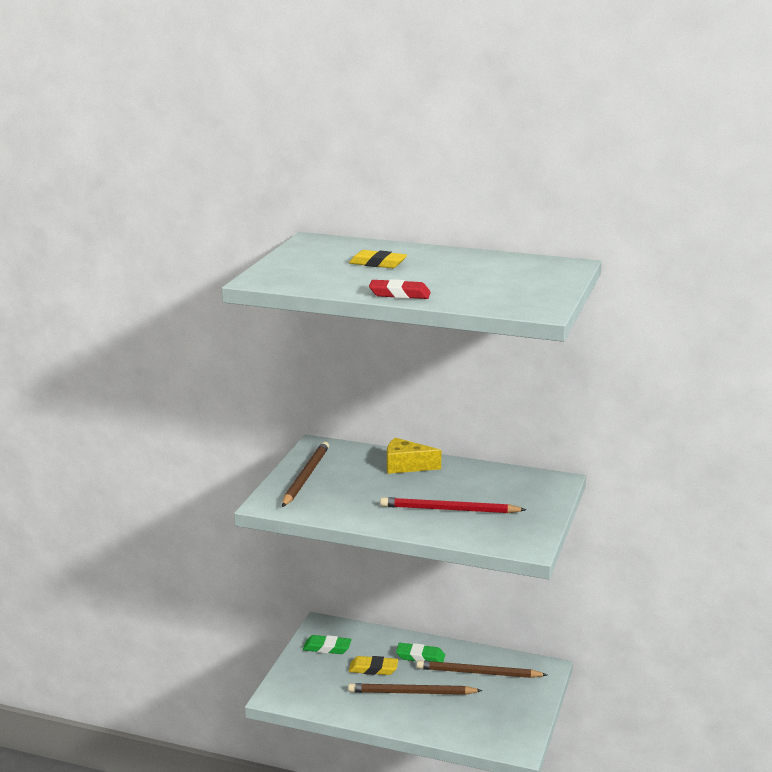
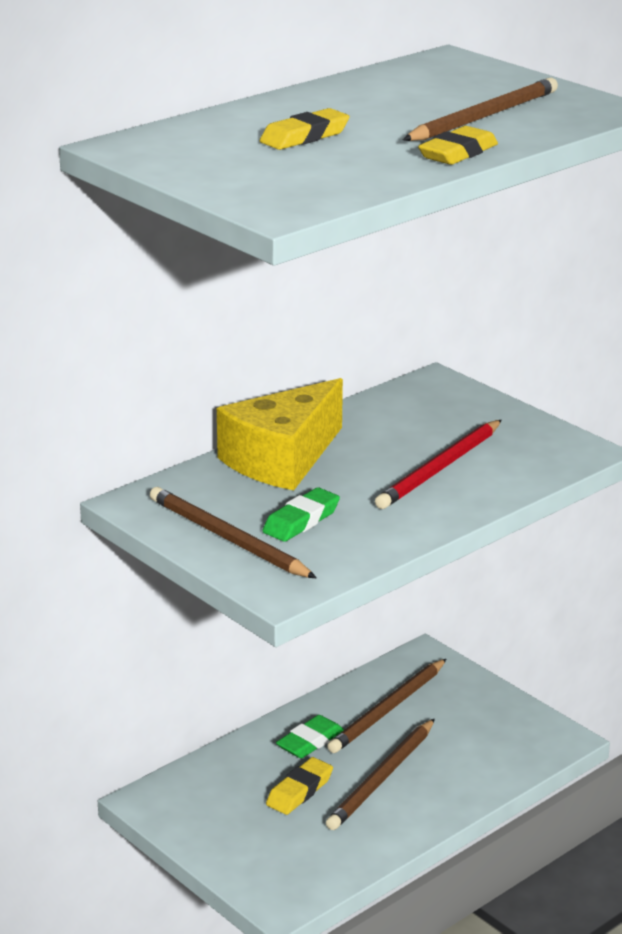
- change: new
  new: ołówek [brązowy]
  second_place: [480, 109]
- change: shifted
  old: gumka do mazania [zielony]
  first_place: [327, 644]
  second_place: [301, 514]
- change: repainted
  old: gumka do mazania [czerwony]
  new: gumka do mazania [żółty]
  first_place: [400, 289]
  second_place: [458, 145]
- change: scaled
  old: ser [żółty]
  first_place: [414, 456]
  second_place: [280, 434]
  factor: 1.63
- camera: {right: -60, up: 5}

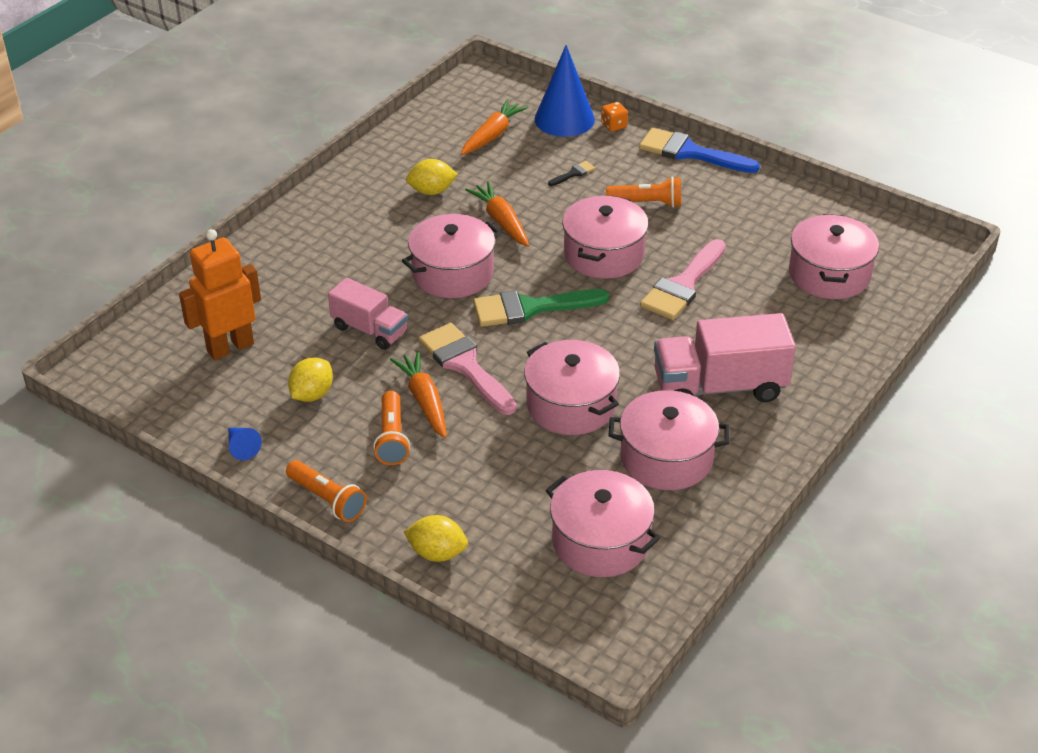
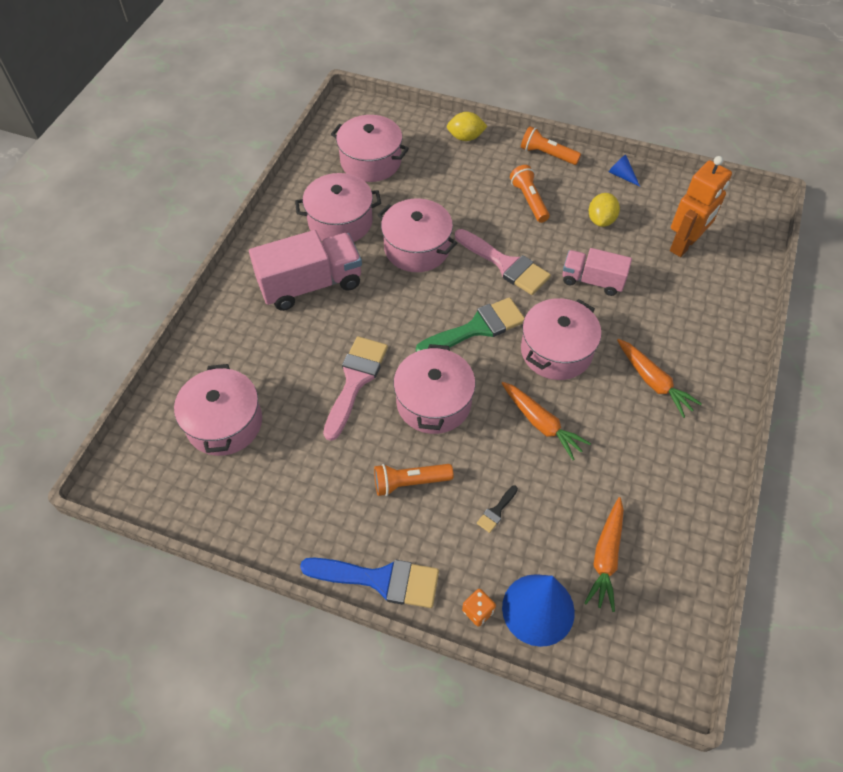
- change: gone
  old: cytryna [żółty]
  first_place: [432, 177]
- change: shifted
  old: marchewka [pomarańczowy]
  first_place: [418, 394]
  second_place: [659, 378]
- camera: {right: 165, up: 15}

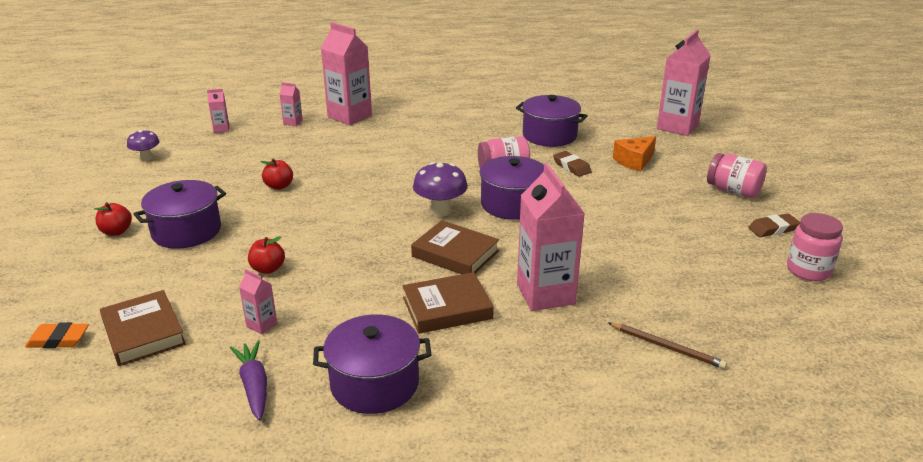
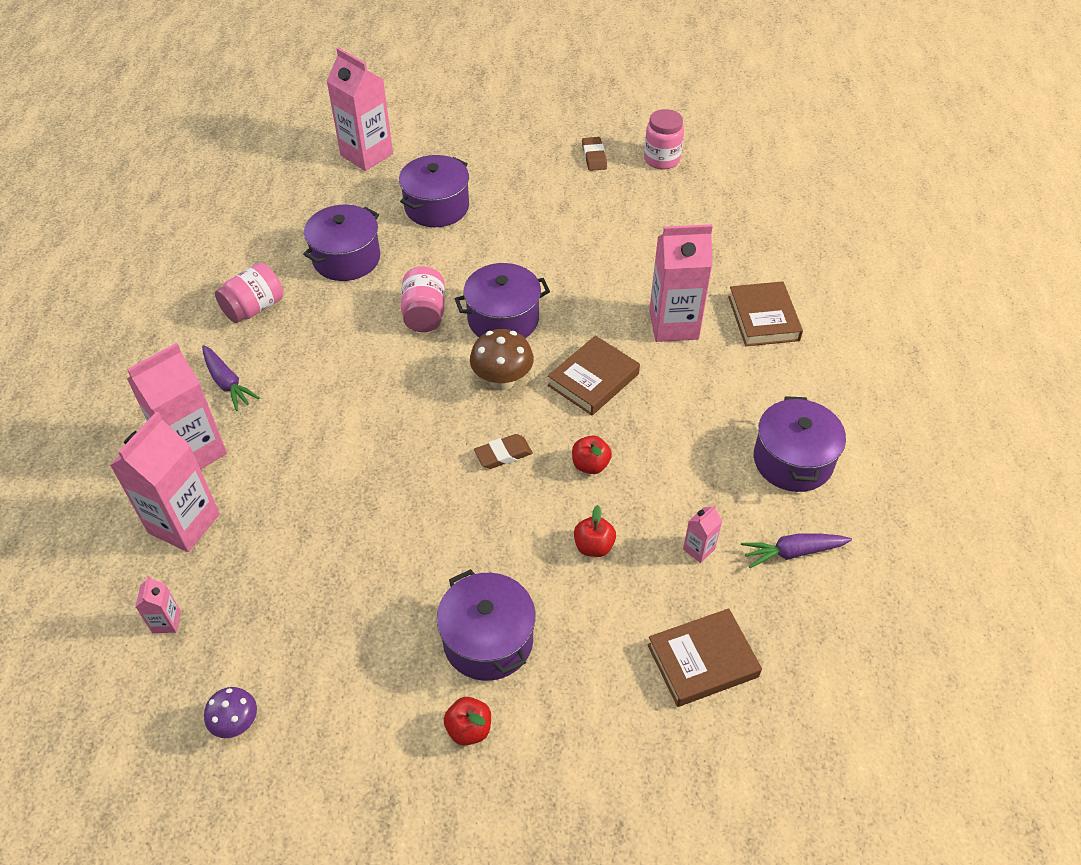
- change: gone
  old: gumka do mazania [pomarańczowy]
  first_place: [57, 335]
- change: gone
  old: ołówek [brązowy]
  first_place: [667, 345]
- change: new
  new: marchewka [fioletowy]
  second_place: [231, 378]
- change: shifted
  old: jabłko [czerwony]
  first_place: [276, 174]
  second_place: [592, 454]
- change: shifted
  old: książka [brązowy]
  first_place: [448, 303]
  second_place: [765, 313]
- change: shifted
  old: gumka do mazania [brązowy]
  first_place: [572, 164]
  second_place: [503, 451]
- change: shifted
  old: słoik [różowy]
  first_place: [737, 175]
  second_place: [249, 293]
- change: swapped
  old: ser [pomarańczowy]
  new: garnek [fioletowy]
  first_place: [634, 154]
  second_place: [434, 191]
- change: repainted
  old: grzyb [fioletowy]
  new: grzyb [brązowy]
  first_place: [440, 189]
  second_place: [502, 360]
- change: scaled
  old: karton mleka [różowy]
  first_place: [291, 104]
  second_place: [165, 482]
  factor: 2.25
- camera: {right: -80, up: 20}

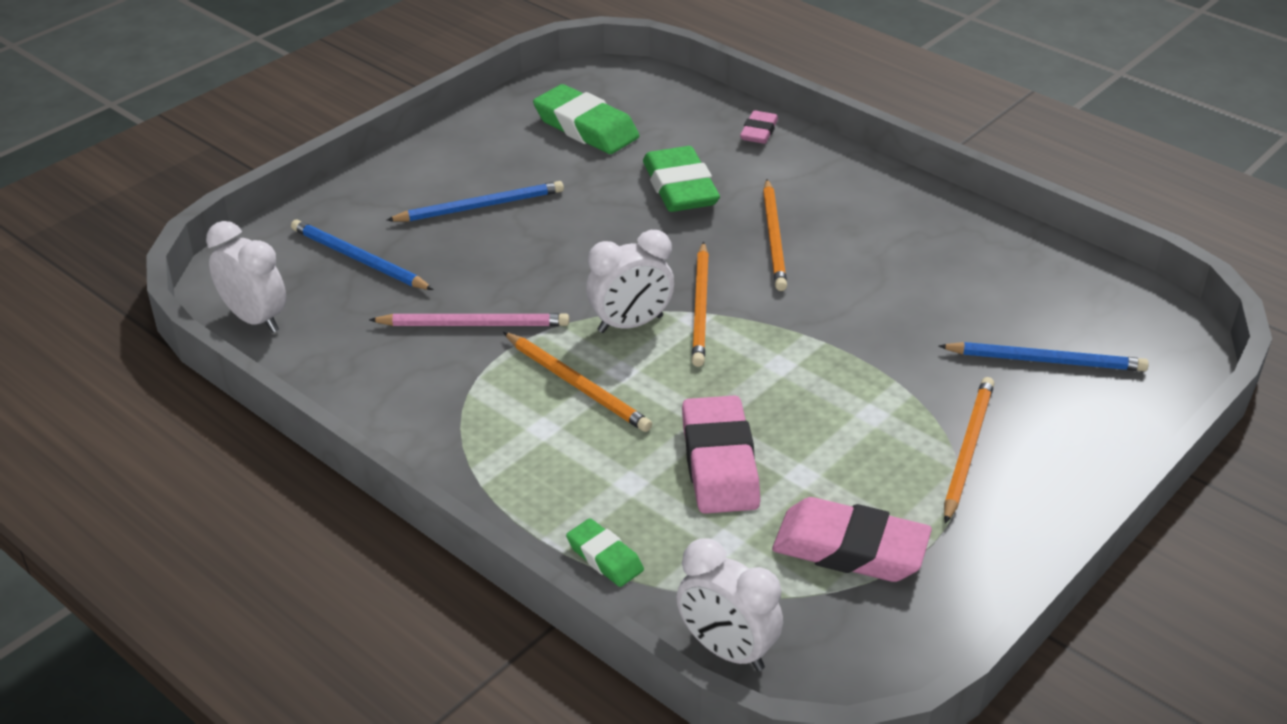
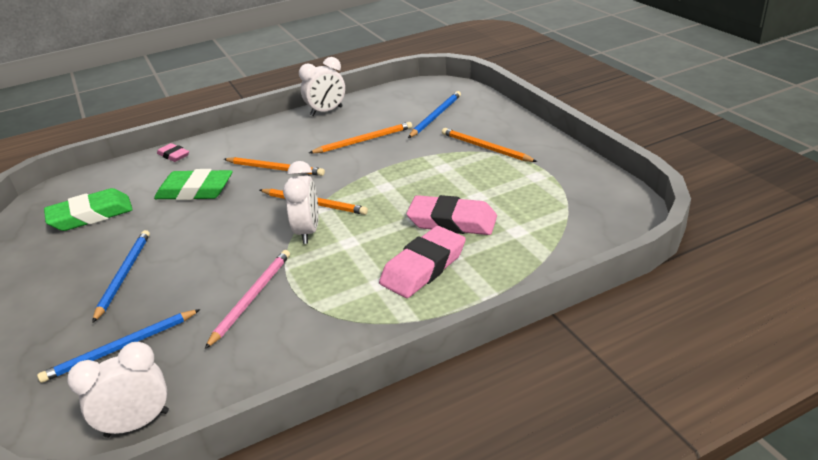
- change: gone
  old: gumka do mazania [zielony]
  first_place: [605, 552]
- change: shifted
  old: ołówek [pomarańczowy]
  first_place: [577, 382]
  second_place: [360, 137]
- change: shifted
  old: budzik [biały]
  first_place: [730, 604]
  second_place: [322, 86]
- change: shifted
  old: gumka do mazania [różowy]
  first_place: [852, 539]
  second_place: [422, 262]
- camera: {right: -65, up: -5}

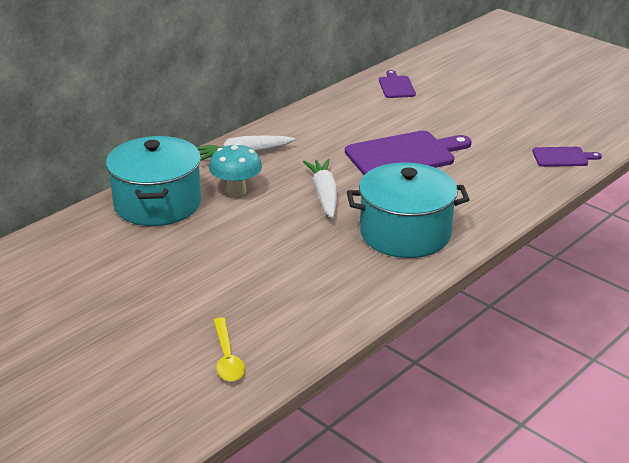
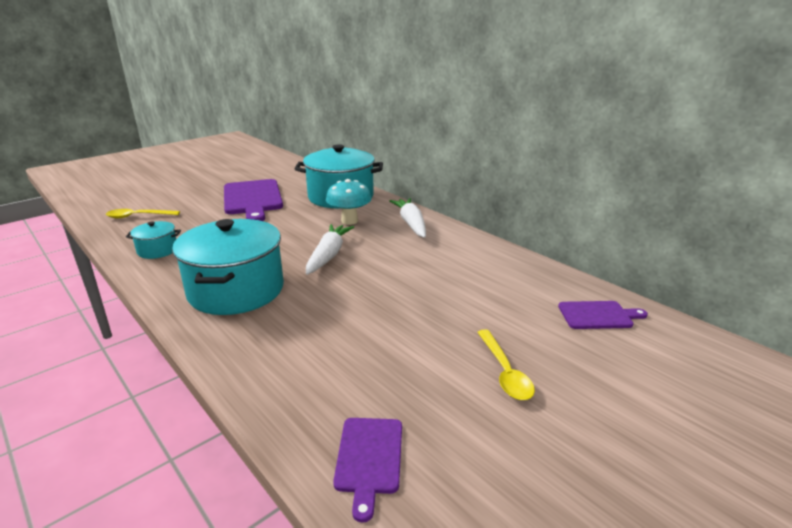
- change: new
  new: garnek [turkusowy]
  second_place: [153, 240]
- change: new
  new: łyżka [żółty]
  second_place: [506, 364]
- change: shifted
  old: deska do krojenia [fioletowy]
  first_place: [408, 153]
  second_place: [253, 200]
- change: rotated
  old: marchewka [biały]
  first_place: [320, 188]
  second_place: [330, 249]
  degrees: -75
- camera: {right: 95, up: -5}

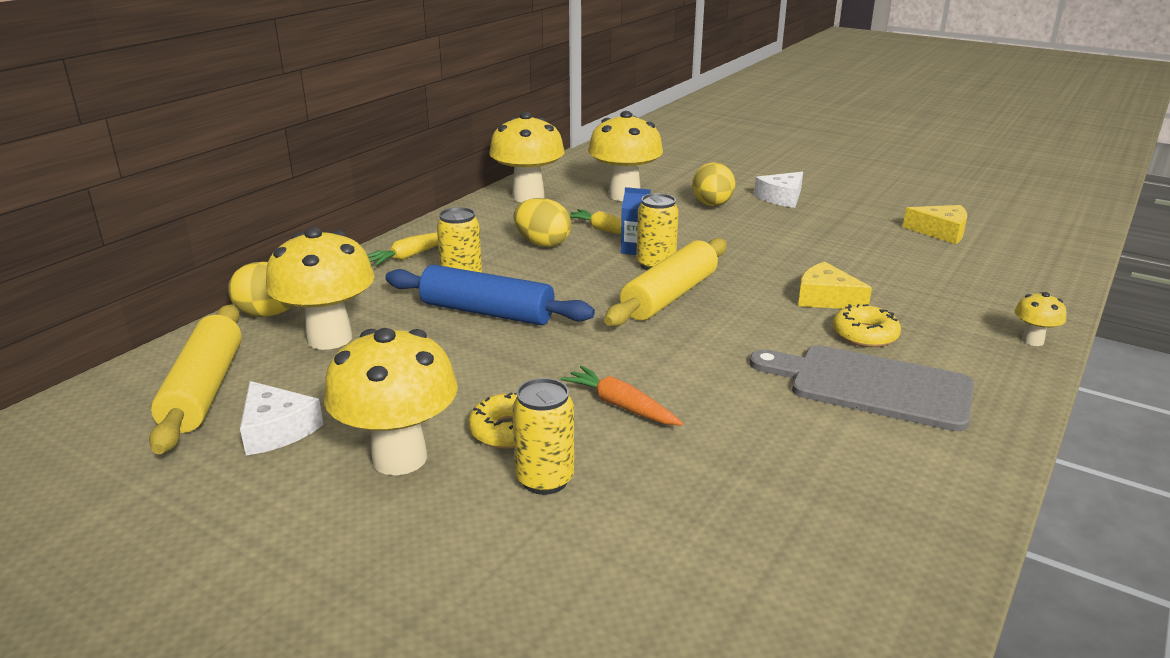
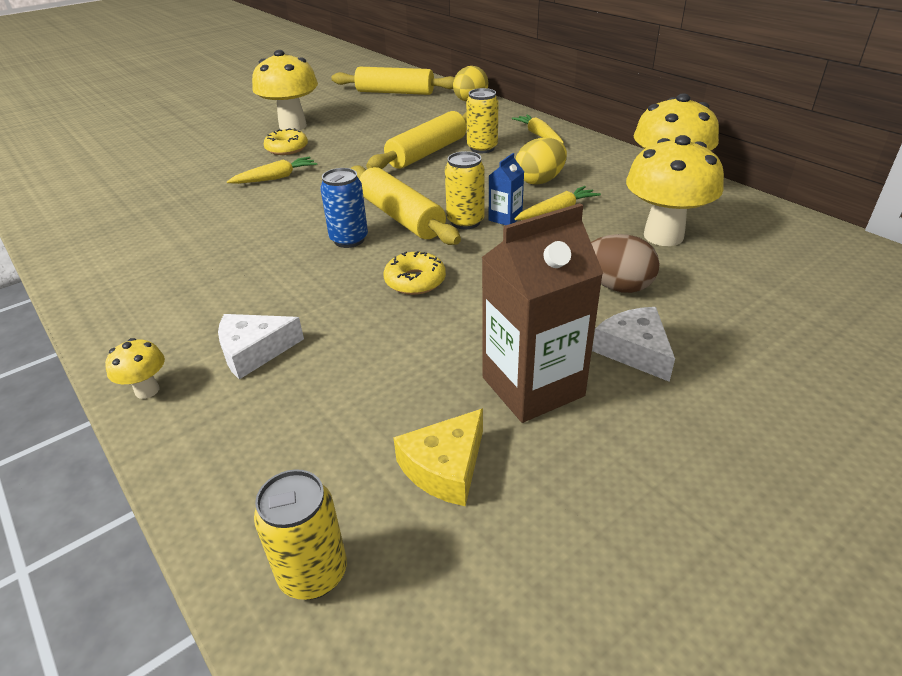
- change: gone
  old: grzyb [żółty]
  first_place: [320, 288]
- change: gone
  old: deska do krojenia [szary]
  first_place: [862, 388]
- change: gone
  old: ser [żółty]
  first_place: [835, 285]
- change: new
  new: puszka [niebieski]
  second_place: [344, 208]
- change: new
  new: karton mleka [brązowy]
  second_place: [542, 313]
- change: shifted
  old: ser [biały]
  first_place: [282, 418]
  second_place: [261, 346]
- change: shifted
  old: puszka [żółty]
  first_place: [543, 436]
  second_place: [300, 534]
- change: shifted
  old: donut [żółty]
  first_place: [867, 325]
  second_place: [414, 273]
- change: repainted
  old: wałek do ciasta [niebieski]
  new: wałek do ciasta [żółty]
  first_place: [490, 295]
  second_place: [416, 140]
- change: repainted
  old: marchewka [pomarańczowy]
  new: marchewka [żółty]
  first_place: [622, 395]
  second_place: [272, 170]
- change: repainted
  old: jajko [żółty]
  new: jajko [brązowy]
  first_place: [714, 184]
  second_place: [625, 263]
- camera: {right: 110, up: 10}

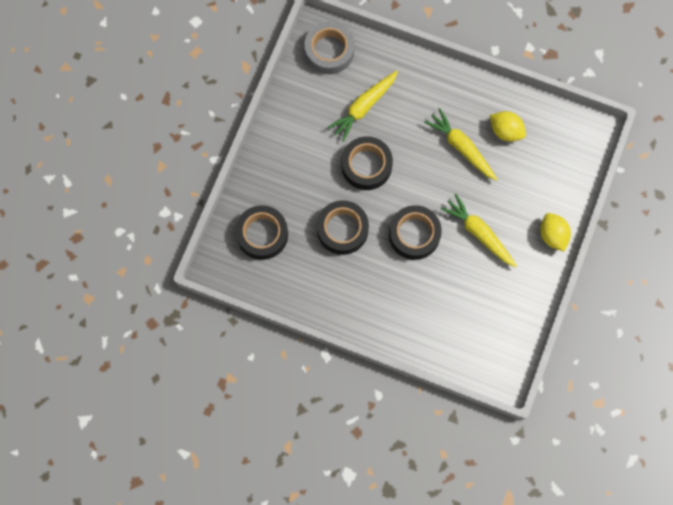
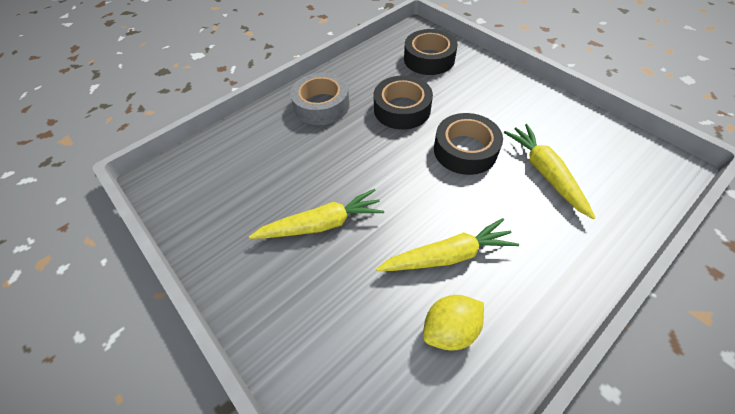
- change: gone
  old: taśma klejąca [czarny]
  first_place: [415, 232]
- change: gone
  old: cytryna [żółty]
  first_place: [555, 232]
- change: shifted
  old: taśma klejąca [szary]
  first_place: [329, 47]
  second_place: [320, 98]
- camera: {right: 120, up: -20}

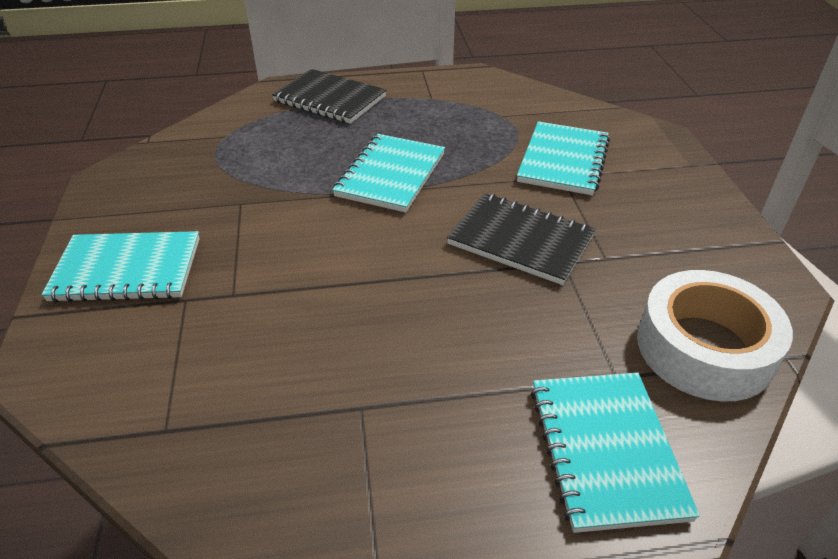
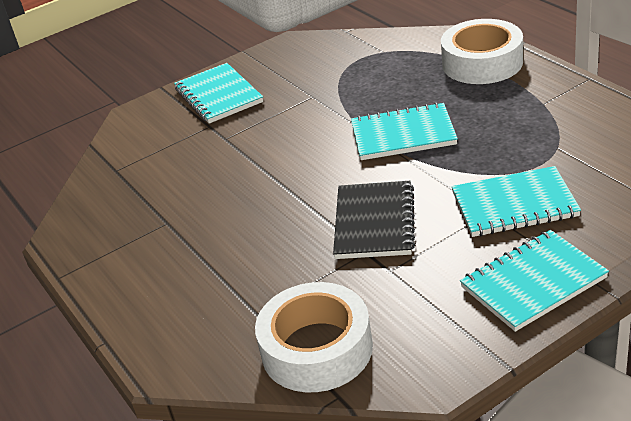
- change: shifted
  old: zeszyt [turkusowy]
  first_place: [615, 453]
  second_place: [534, 281]
- change: swapped
  old: zeszyt [czarny]
  new: taśma klejąca [biały]
  first_place: [329, 96]
  second_place: [482, 51]
- camera: {right: 70, up: -5}

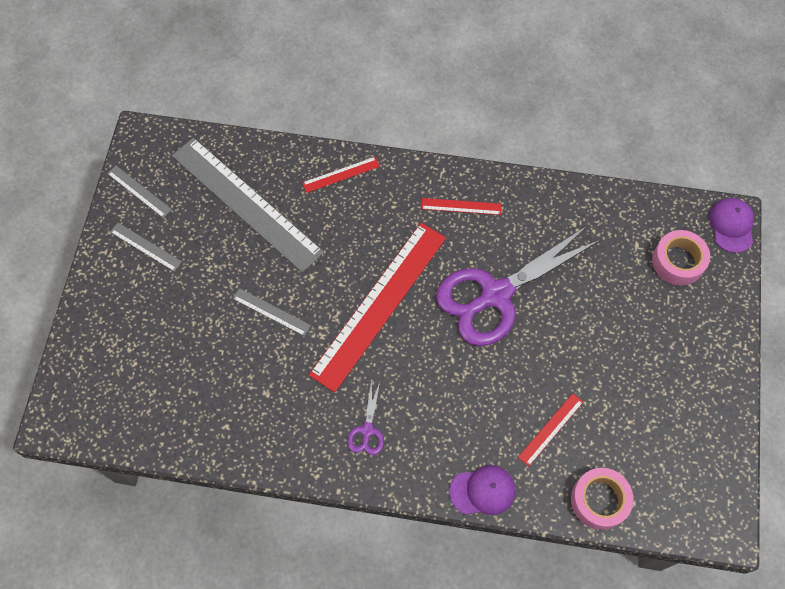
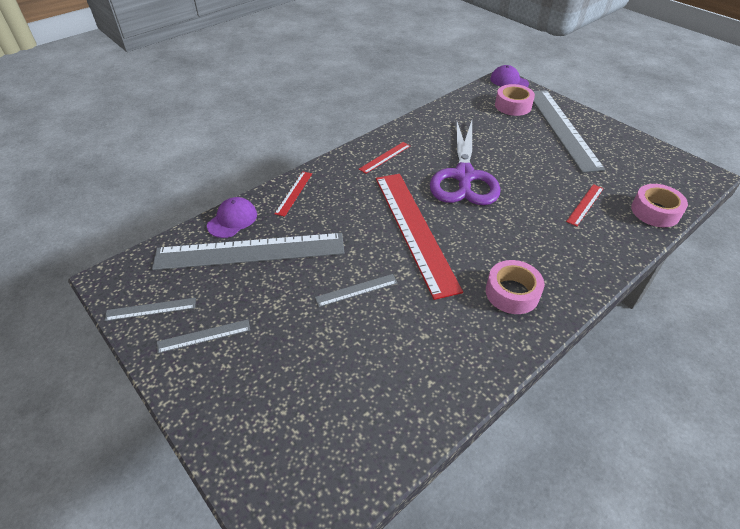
- change: new
  new: linijka [szary]
  second_place: [569, 131]
- change: shifted
  old: czapka [fioletowy]
  first_place: [482, 490]
  second_place: [232, 217]
- change: swapped
  old: nożyczki [fioletowy]
  new: taśma klejąca [różowy]
  first_place: [365, 417]
  second_place: [515, 287]
- change: rotated
  old: linijka [czerwony]
  first_place: [550, 429]
  second_place: [585, 205]
  degrees: 45
- camera: {right: -50, up: -20}

